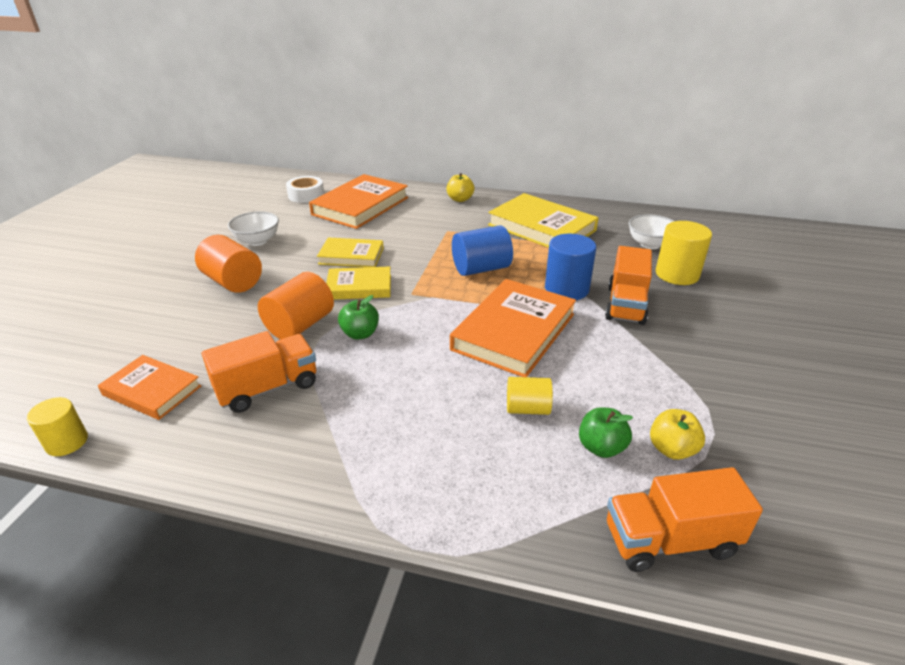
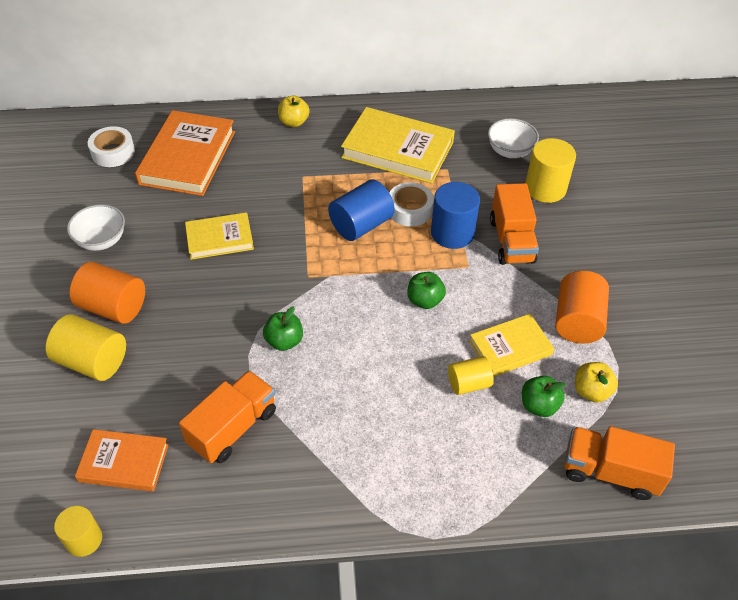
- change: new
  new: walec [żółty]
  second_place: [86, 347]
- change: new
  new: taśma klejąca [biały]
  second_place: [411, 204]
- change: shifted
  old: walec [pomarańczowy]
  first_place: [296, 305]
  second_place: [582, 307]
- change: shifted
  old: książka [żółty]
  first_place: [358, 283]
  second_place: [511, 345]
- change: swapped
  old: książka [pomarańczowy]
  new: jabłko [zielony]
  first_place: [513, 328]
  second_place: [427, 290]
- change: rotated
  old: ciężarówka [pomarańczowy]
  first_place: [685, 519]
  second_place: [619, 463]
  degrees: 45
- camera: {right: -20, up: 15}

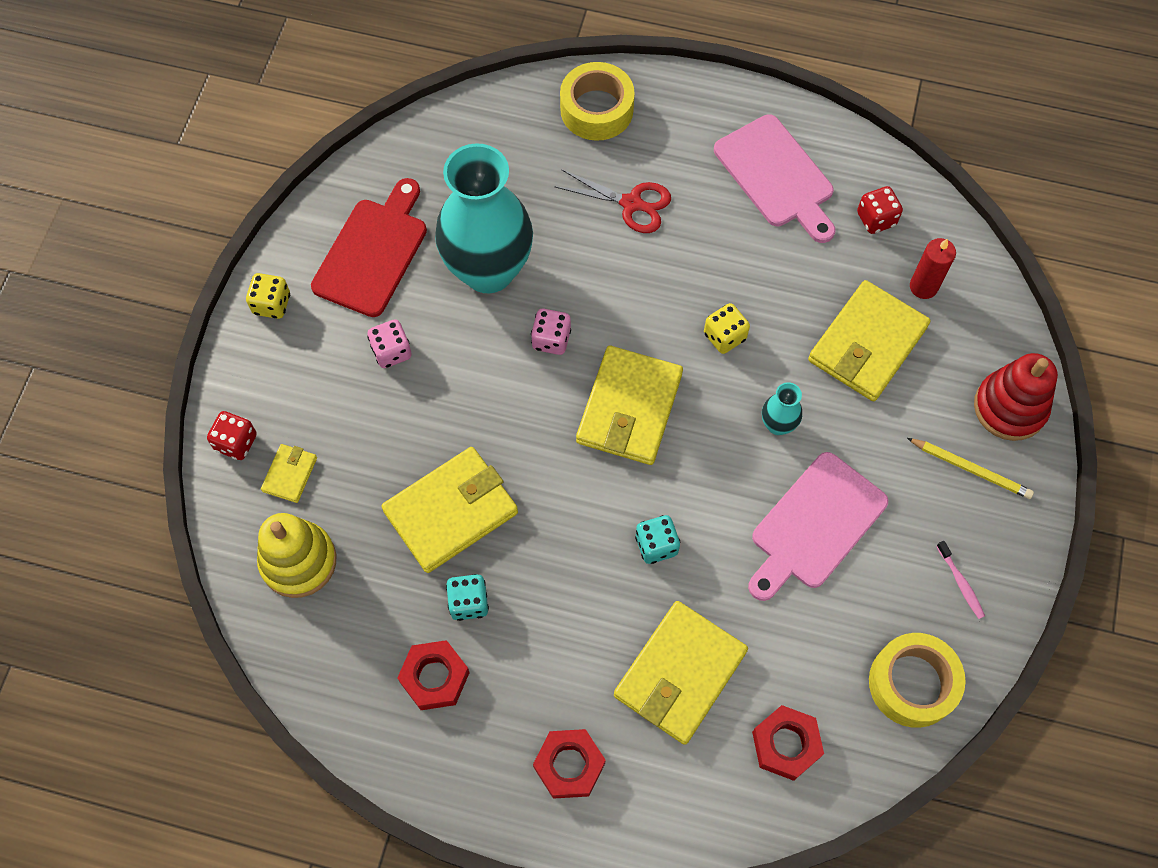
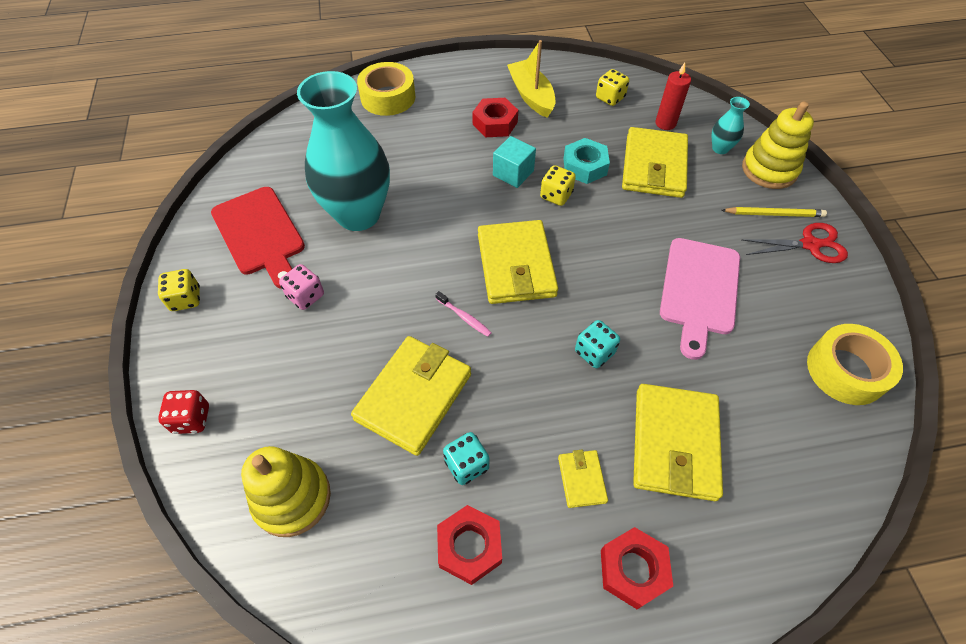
- change: gone
  old: kostka do gry [różowy]
  first_place: [551, 332]
- change: new
  new: sześcian [turkusowy]
  second_place: [514, 162]
- change: new
  new: nakrętka [turkusowy]
  second_place: [586, 161]
- change: shifted
  old: portfel [żółty]
  first_place: [289, 473]
  second_place: [583, 479]
- change: shifted
  old: nożyczki [czerwony]
  first_place: [612, 201]
  second_place: [794, 243]
- change: shifted
  old: nakrętka [czerwony]
  first_place: [788, 743]
  second_place: [495, 117]
- change: shifted
  old: wazon [turkusowy]
  first_place: [782, 408]
  second_place: [731, 125]
- change: shifted
  old: szczoteczka do zębów [różowy]
  first_place: [960, 580]
  second_place: [463, 314]
- change: swapped
  old: deska do krojenia [różowy]
  new: łódka [żółty]
  first_place: [775, 178]
  second_place: [531, 79]
- change: repainted
  old: kostka do gry [czerwony]
  new: kostka do gry [żółty]
  first_place: [880, 210]
  second_place: [612, 87]
- change: repainted
  old: zabawka nakładanka [czerwony]
  new: zabawka nakładanka [żółty]
  first_place: [1016, 397]
  second_place: [778, 145]
- change: rotated
  old: deska do krojenia [czerwony]
  first_place: [369, 247]
  second_place: [258, 238]
  degrees: 150
- camera: {right: -25, up: -10}

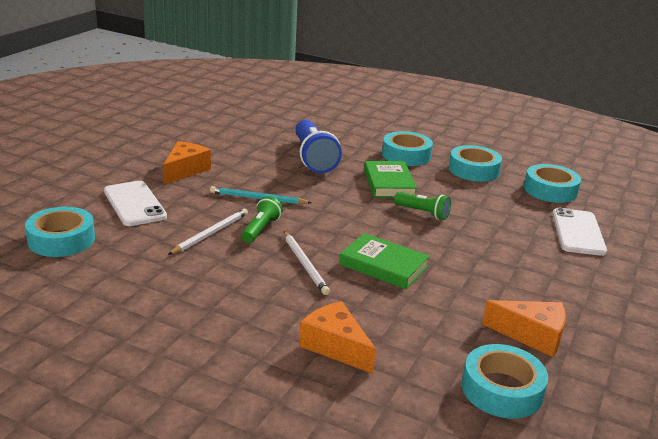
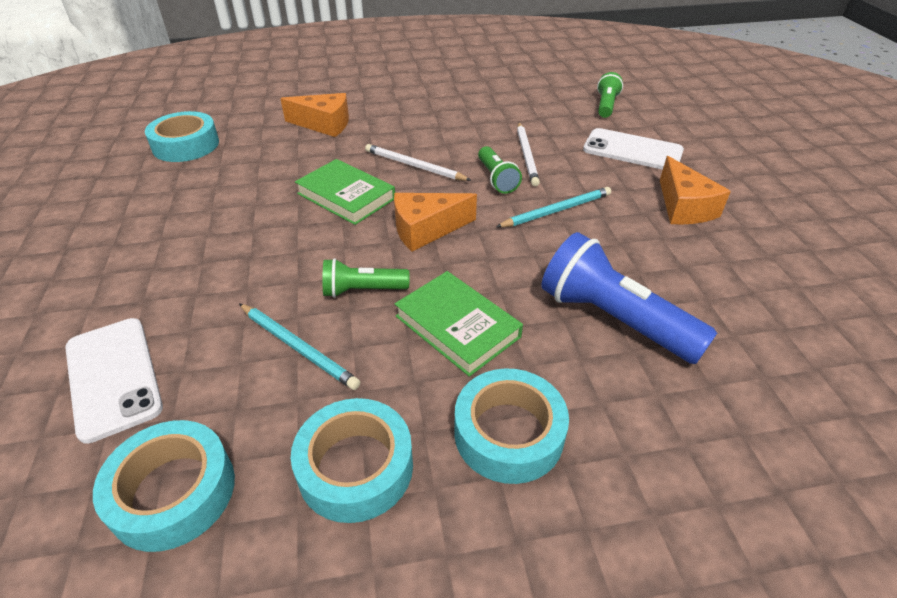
- change: new
  new: ołówek [turkusowy]
  second_place: [299, 346]
- change: shifted
  old: ser [pomarańczowy]
  first_place: [524, 328]
  second_place: [435, 222]
- change: swapped
  old: taśma klejąca [turkusowy]
  new: latarka [zielony]
  first_place: [60, 232]
  second_place: [610, 95]
- change: rotated
  old: książka [zielony]
  first_place: [384, 261]
  second_place: [345, 192]
  degrees: 45
- camera: {right: 145, up: 15}

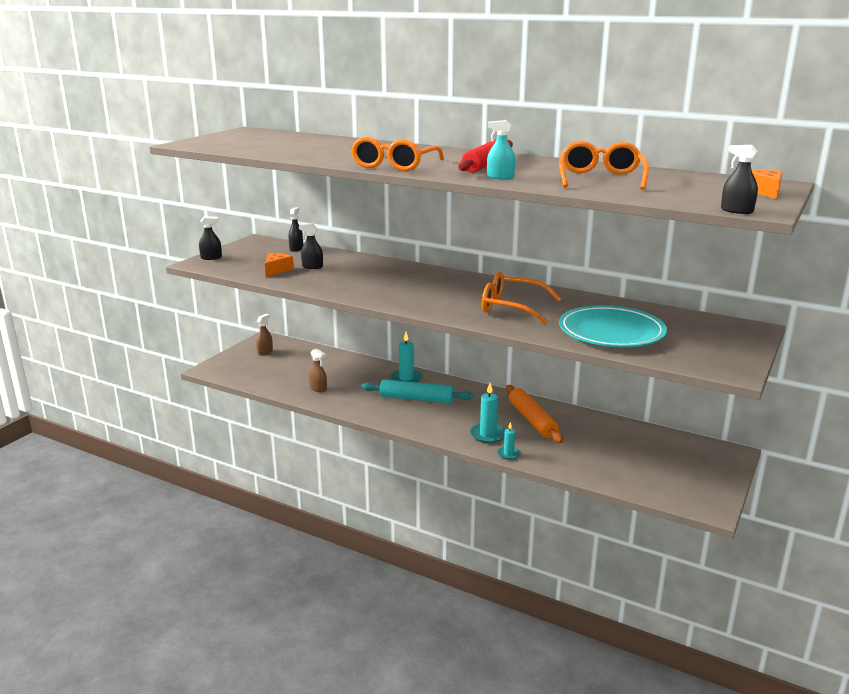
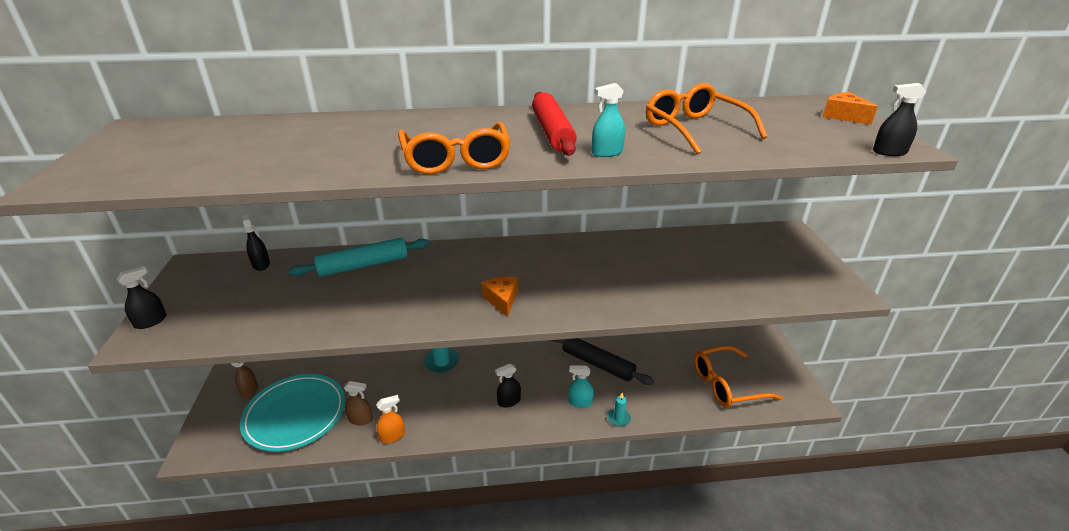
- change: new
  new: spryskiwacz [pomarańczowy]
  second_place: [390, 419]
- change: shifted
  old: ser [pomarańczowy]
  first_place: [279, 265]
  second_place: [499, 297]
- change: shifted
  old: spryskiwacz [czarny]
  first_place: [311, 246]
  second_place: [508, 386]
- change: shifted
  old: wałek do ciasta [turkusowy]
  first_place: [417, 391]
  second_place: [358, 257]
- change: shifted
  old: okulary [pomarańczowy]
  first_place: [521, 298]
  second_place: [738, 377]
- change: shifted
  old: talerz [turkusowy]
  first_place: [613, 326]
  second_place: [292, 413]
- change: swapped
  old: świeca [turkusowy]
  new: spryskiwacz [turkusowy]
  first_place: [488, 413]
  second_place: [581, 386]
- change: repainted
  old: wałek do ciasta [pomarańczowy]
  new: wałek do ciasta [czarny]
  first_place: [535, 414]
  second_place: [603, 361]
- camera: {right: -35, up: 10}

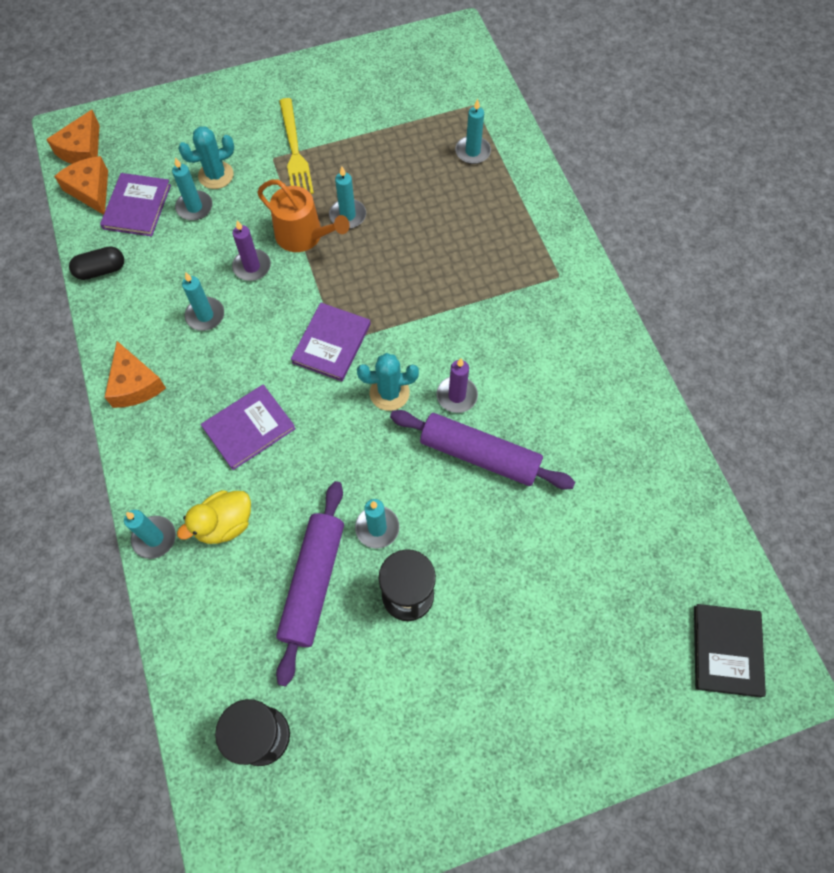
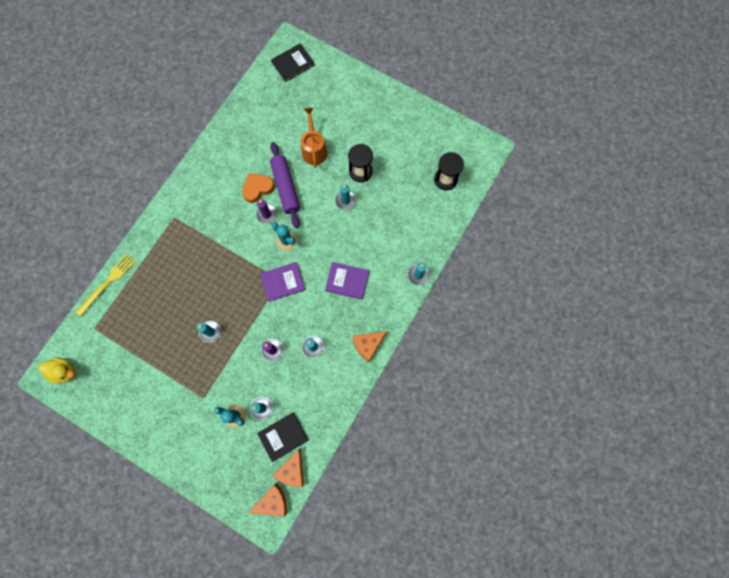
- change: gone
  old: kapsułka [czarny]
  first_place: [96, 263]
- change: gone
  old: wałek do ciasta [fioletowy]
  first_place: [310, 583]
- change: gone
  old: świeca [turkusowy]
  first_place: [473, 131]
- change: new
  new: serce [pomarańczowy]
  second_place: [258, 188]
- change: shifted
  old: kaczka [żółty]
  first_place: [214, 517]
  second_place: [57, 371]
- change: shifted
  old: konewka [pomarańczowy]
  first_place: [303, 215]
  second_place: [314, 137]
- change: shifted
  old: widelec [żółty]
  first_place: [296, 146]
  second_place: [106, 285]
- change: repainted
  old: książka [fioletowy]
  new: książka [czarny]
  first_place: [135, 205]
  second_place: [282, 437]
- change: rotated
  old: ser [pomarańczowy]
  first_place: [135, 374]
  second_place: [370, 346]
  degrees: -150
- camera: {right: -130, up: 10}

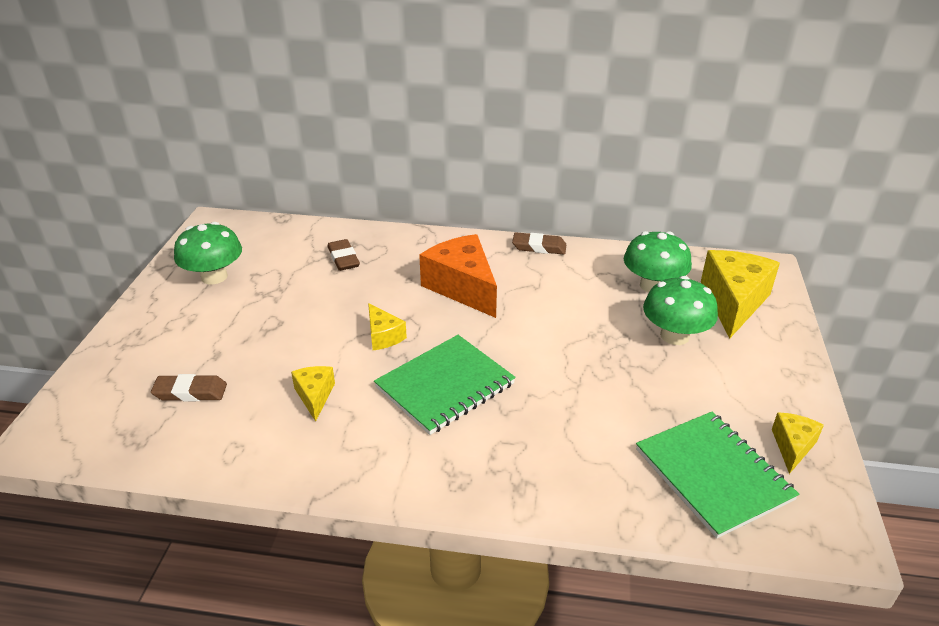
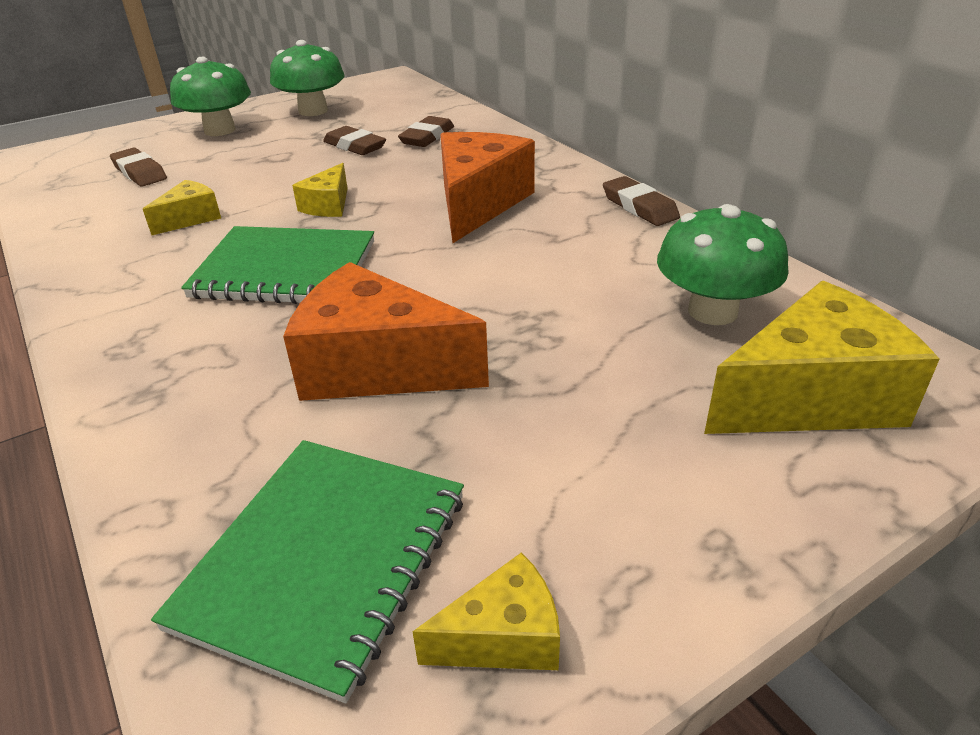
- change: new
  new: ser [pomarańczowy]
  second_place: [386, 331]
- change: new
  new: gumka do mazania [brązowy]
  second_place: [354, 140]
- change: shifted
  old: grzyb [zielony]
  first_place: [680, 310]
  second_place: [210, 96]
- camera: {right: 50, up: 0}

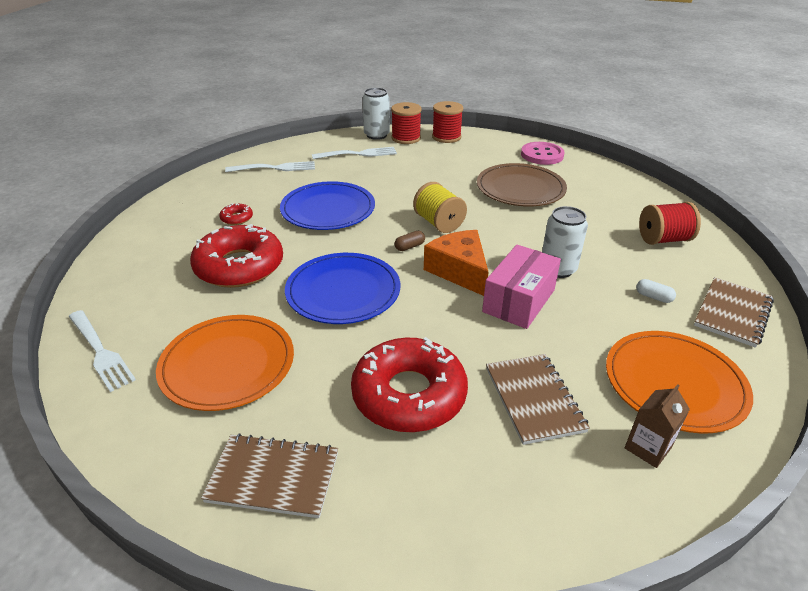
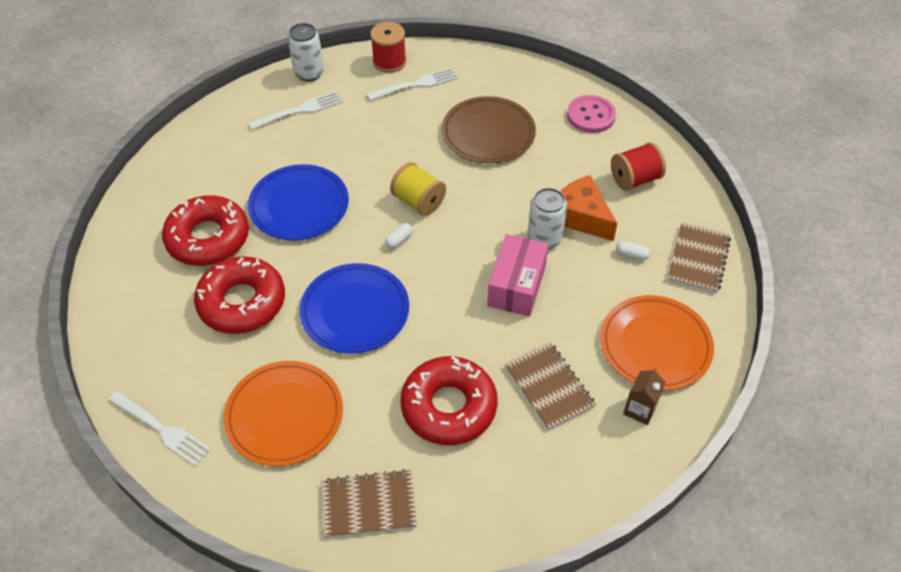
- change: gone
  old: szpulka [czerwony]
  first_place: [406, 123]
- change: shifted
  old: widelec [biały]
  first_place: [270, 166]
  second_place: [412, 84]
- change: shifted
  old: ser [pomarańczowy]
  first_place: [456, 263]
  second_place: [588, 208]
- change: shifted
  old: guzik [różowy]
  first_place: [543, 153]
  second_place: [591, 114]
- change: repainted
  old: kapsułka [brązowy]
  new: kapsułka [biały]
  first_place: [409, 241]
  second_place: [399, 236]
- change: scaled
  old: donut [czerwony]
  first_place: [236, 214]
  second_place: [205, 230]
  factor: 2.45
- camera: {right: -15, up: 15}

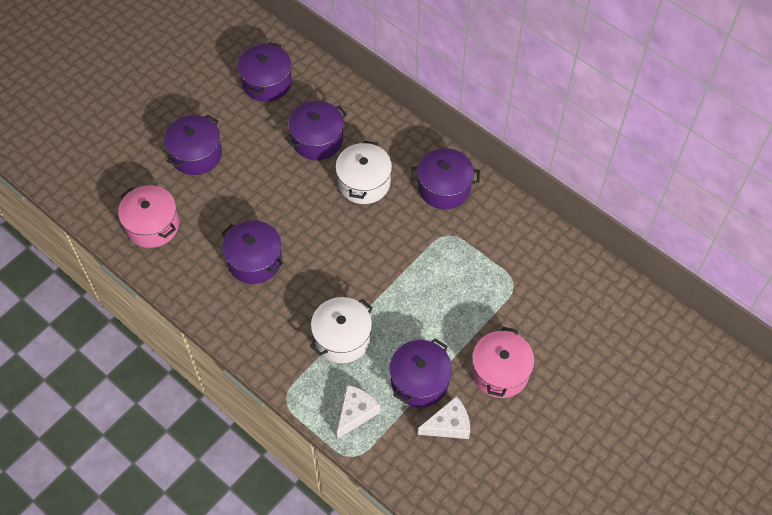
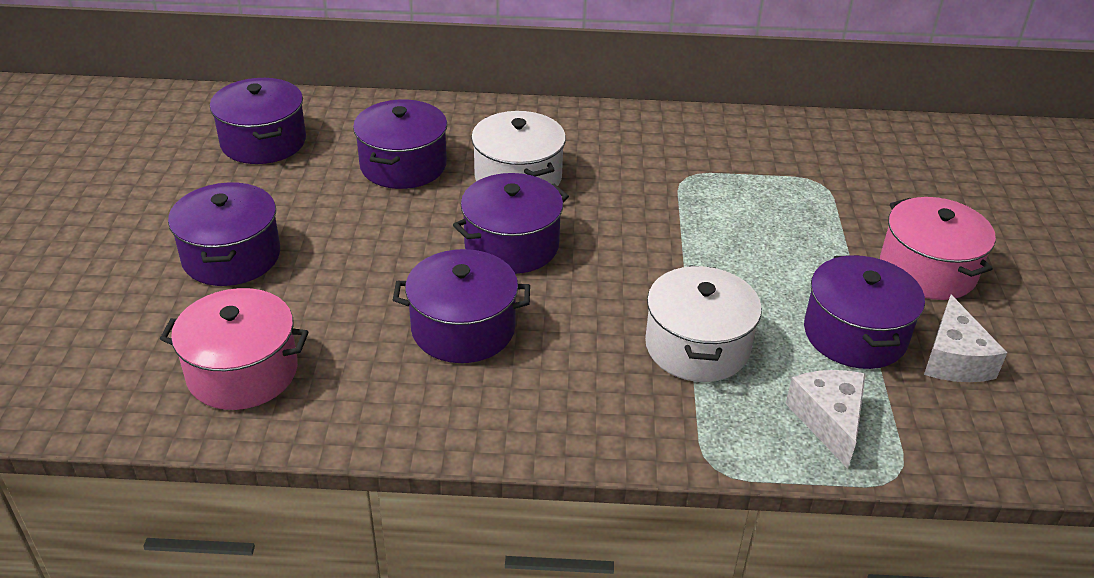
- change: shifted
  old: garnek [fioletowy]
  first_place: [445, 178]
  second_place: [511, 223]
- change: rotated
  old: ser [biały]
  first_place: [444, 417]
  second_place: [965, 338]
  degrees: 150
- camera: {right: -40, up: -20}

